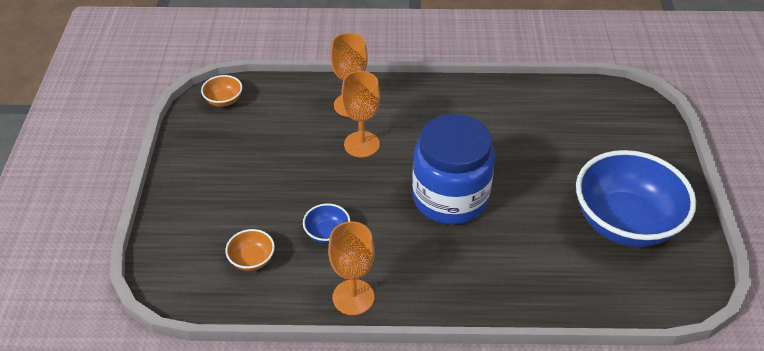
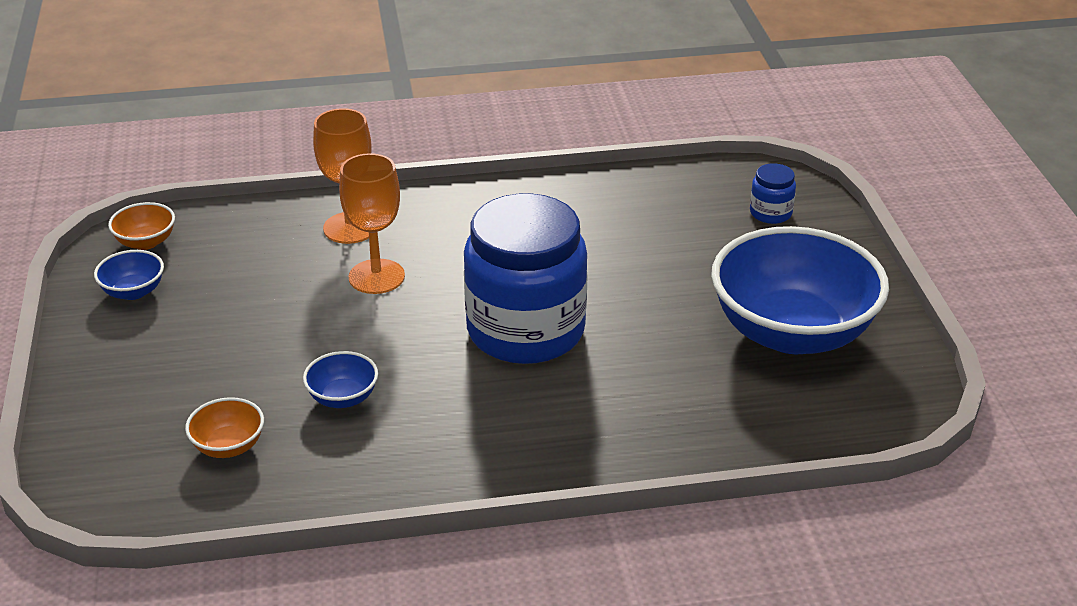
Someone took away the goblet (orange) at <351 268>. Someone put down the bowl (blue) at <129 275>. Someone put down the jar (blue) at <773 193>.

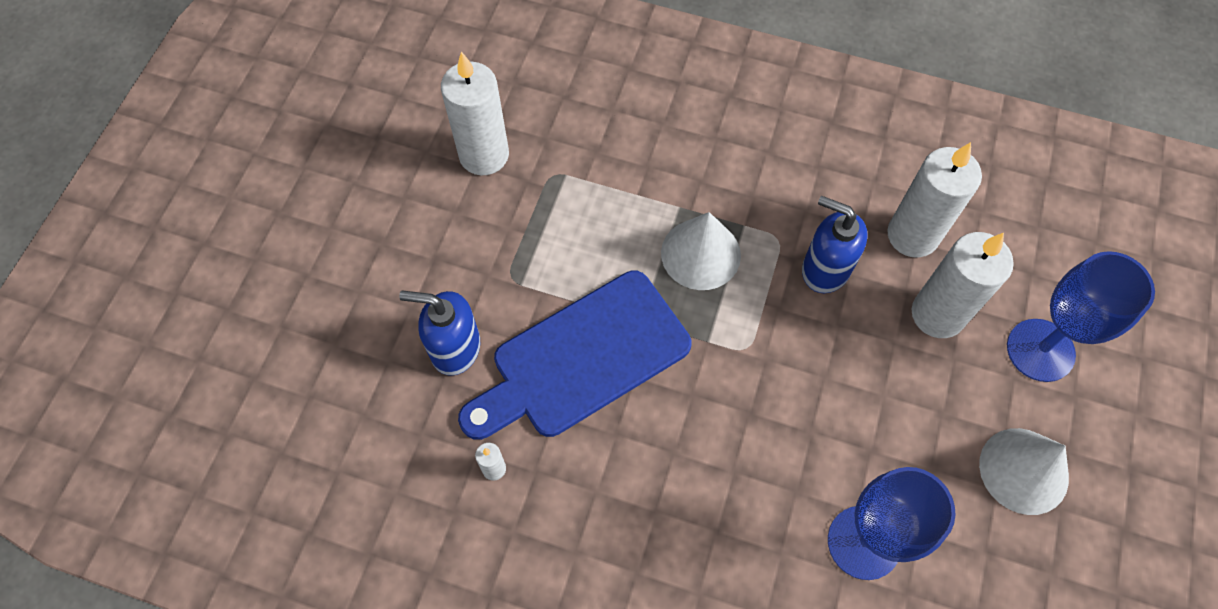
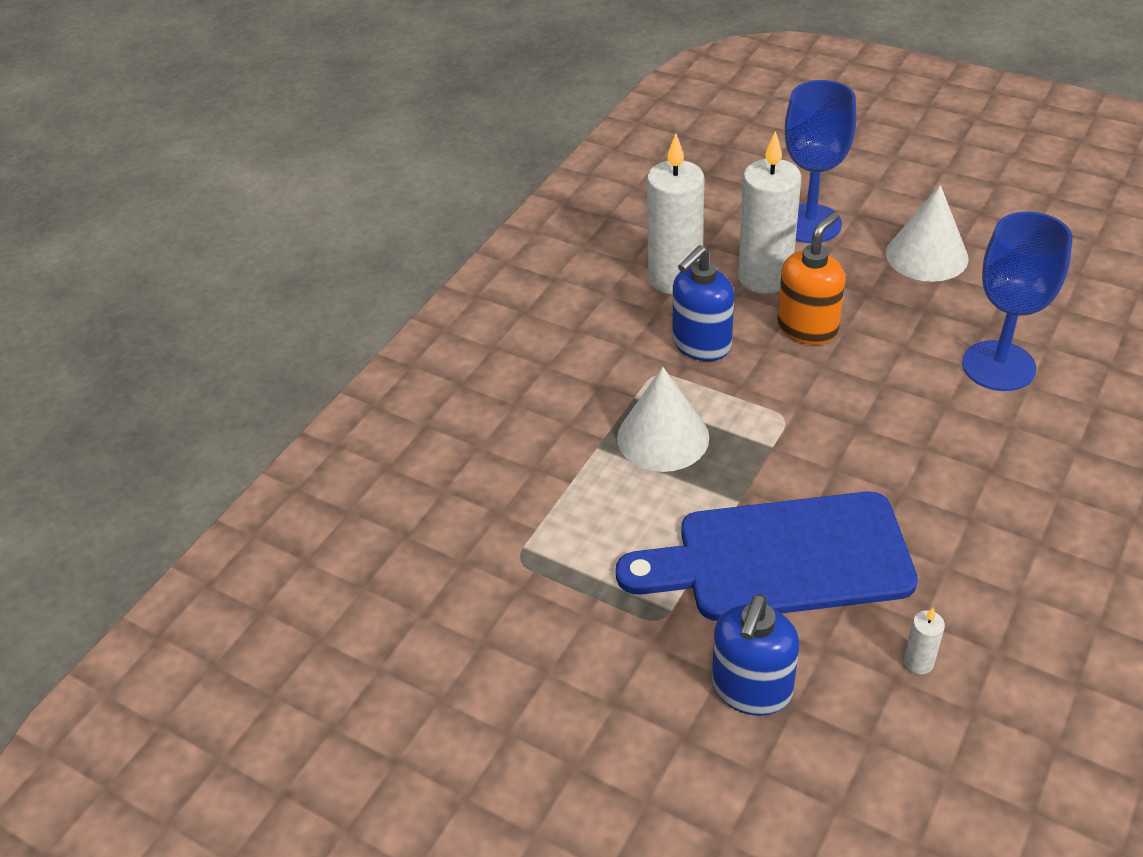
Someone took away the candle (white) at <475 113>. Someone rotated the cutting board (blue) at <575 355> by 105 degrees clockwise. Someone put down the soap dispenser (orange) at <811 278>.

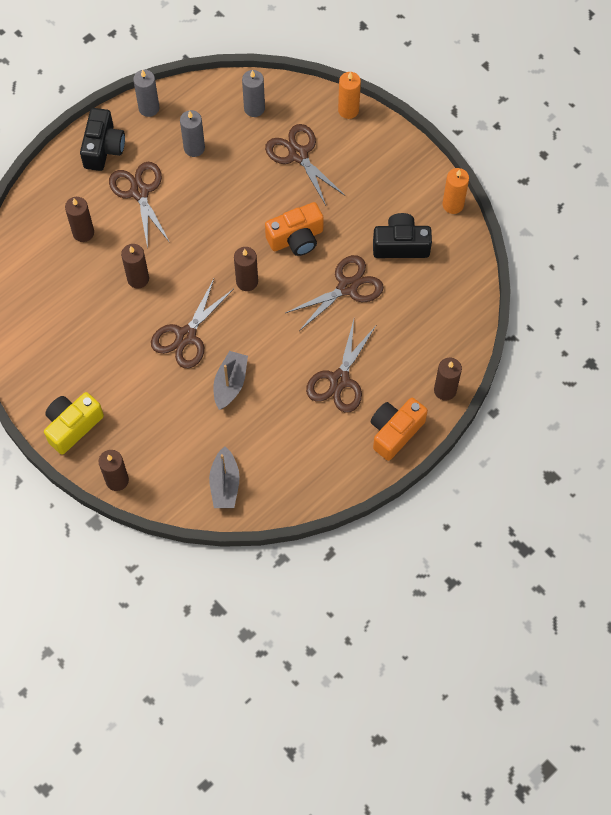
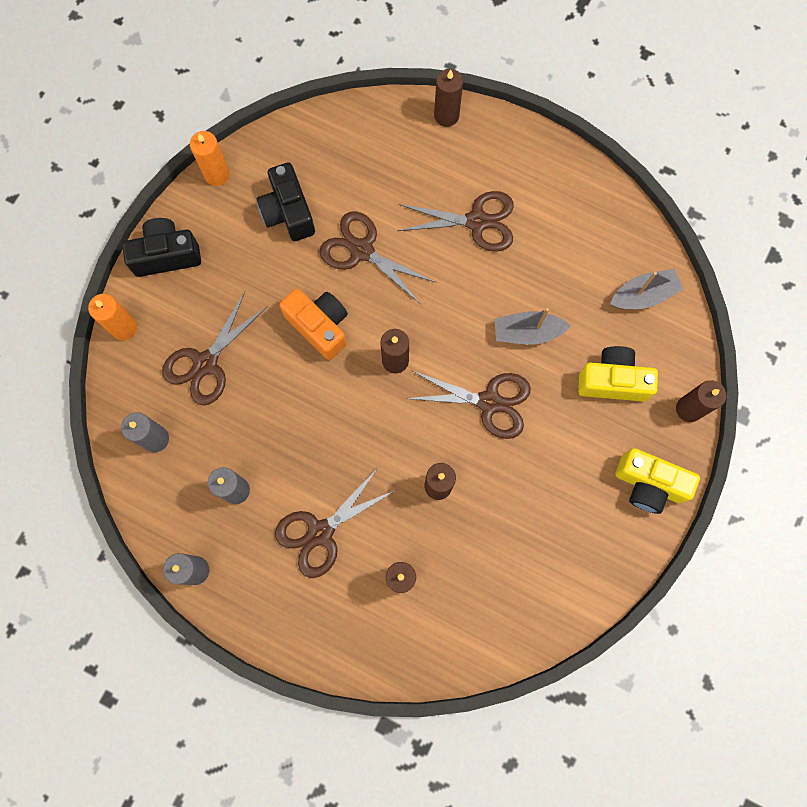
Someone carried the camera (black) from <102 139> to <161 247>. Someone took away the camera (orange) at <399 429>. Someone put down the camera (yellow) at <618 374>.

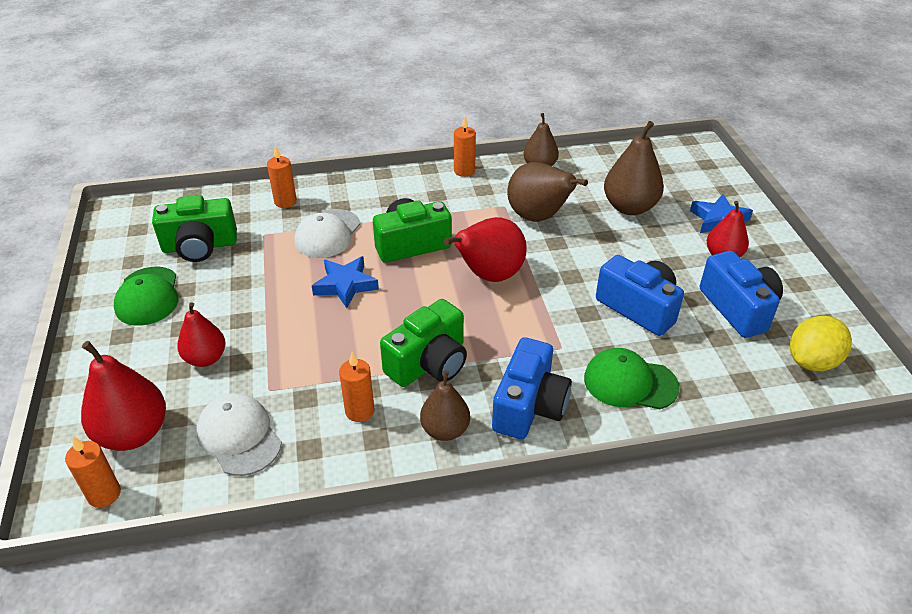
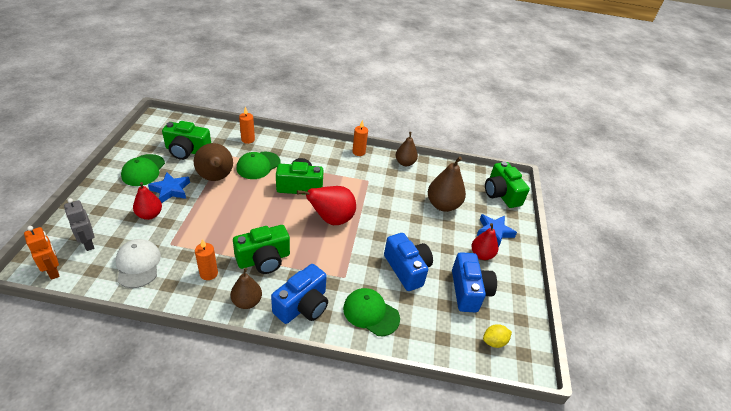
Someone swapped the candle (orange) at <93 472> for the robot (orange) at <42 253>. Someone swapped the pear (red) at <123 396> for the robot (grey) at <79 224>. Someone repainted the cap (white) at <327 233>, which became the cap (green) at <258 165>. Someone carried the star (blue) from <345 282> to <169 187>. Someone carried the pear (brown) from <547 192> to <213 162>. Someone scaled the lemon (yellow) at <821 343> by 0.63. Someone put down the camera (green) at <507 184>.

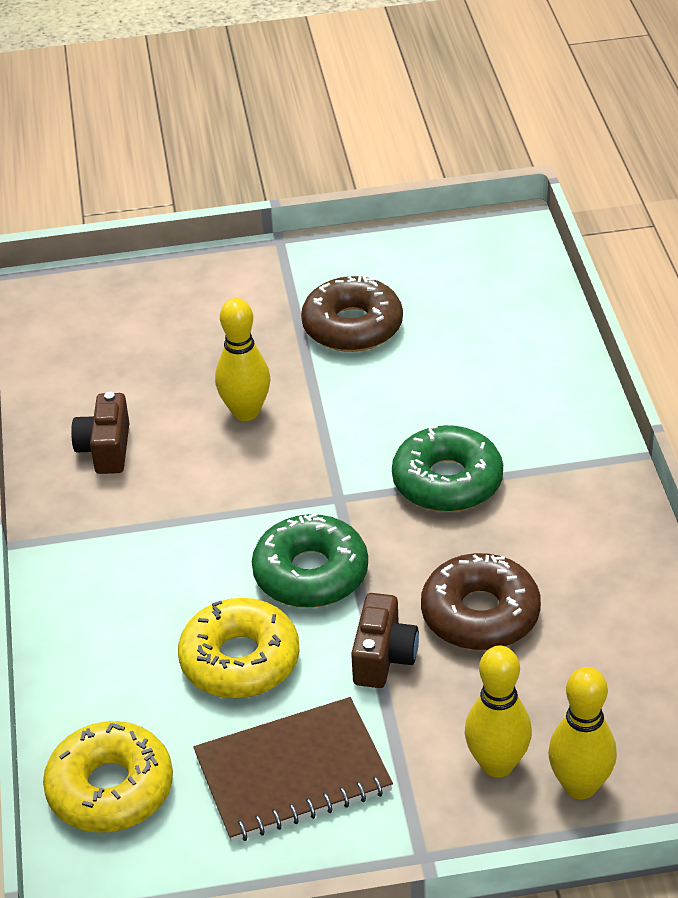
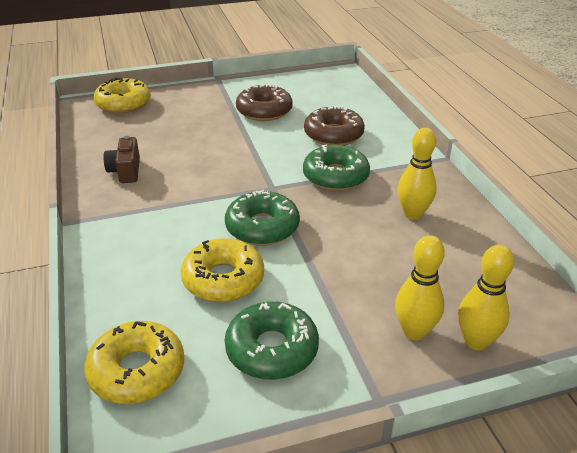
Someone swapped the notebook (brown) at <293 770> for the donut (green) at <272 341>. Someone carried the bowling pin (yellow) from <242 359> to <417 174>. Someone took away the camera (brown) at <385 640>. Someone carried the donut (brown) from <481 601> to <334 125>. Someone put down the donut (yellow) at <122 95>.

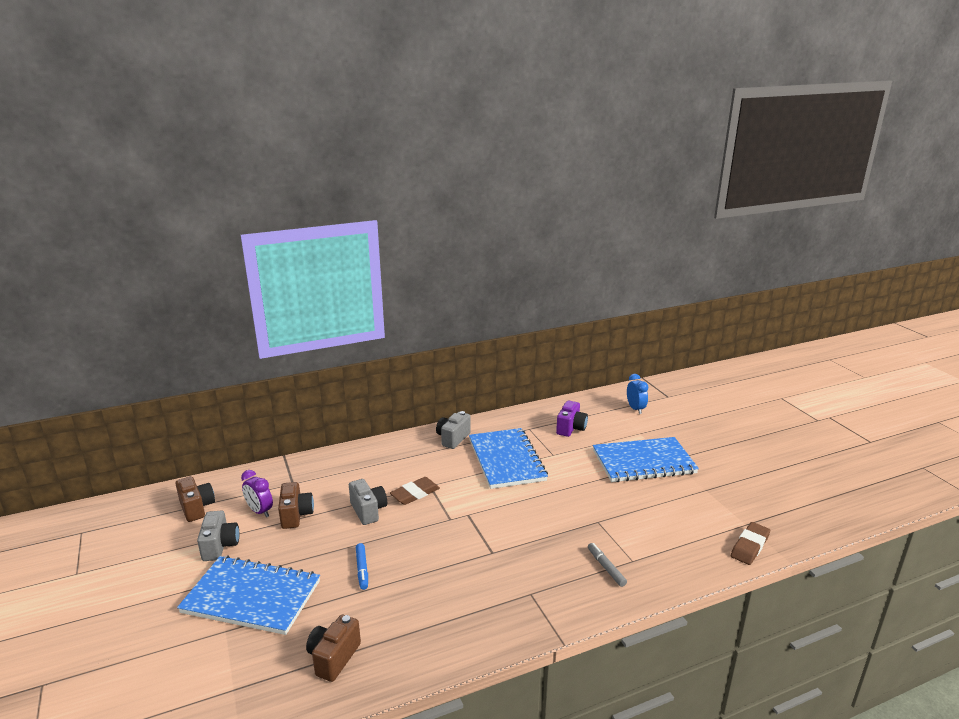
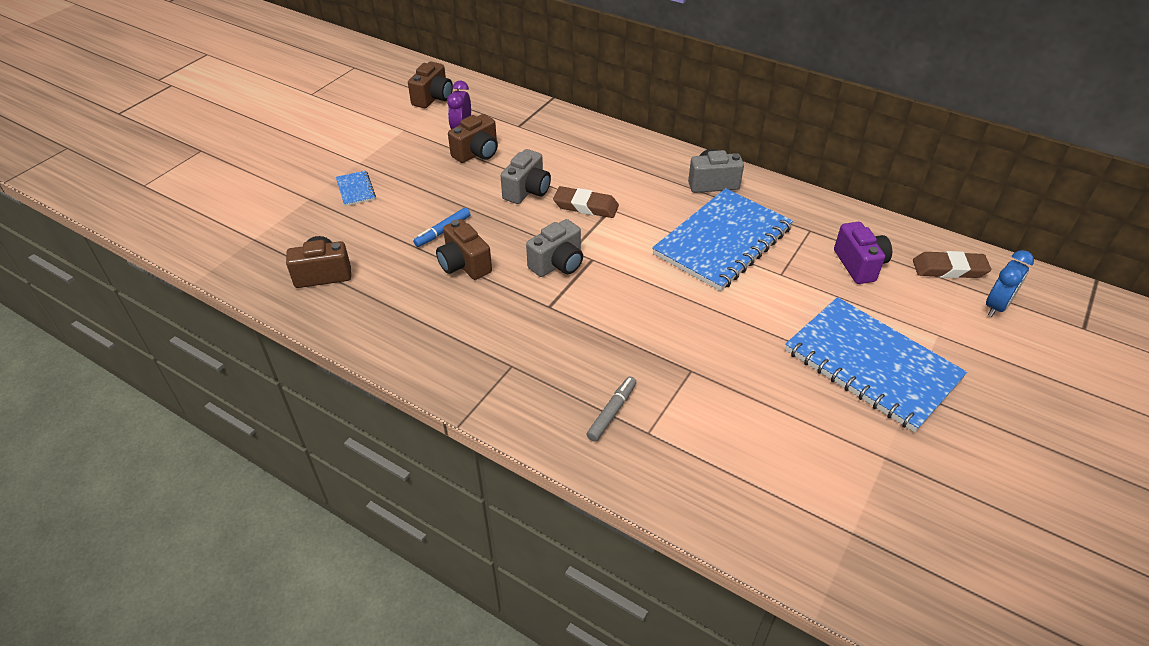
Someone scaled the notebook (blue) at <248 595> by 0.40. Someone carried the camera (grey) from <218 536> to <554 248>. Someone rotated the camera (purple) at <572 418> by 90 degrees counterclockwise. Someone carried the eraser (brown) from <750 543> to <952 264>. Someone put down the camera (brown) at <464 249>.

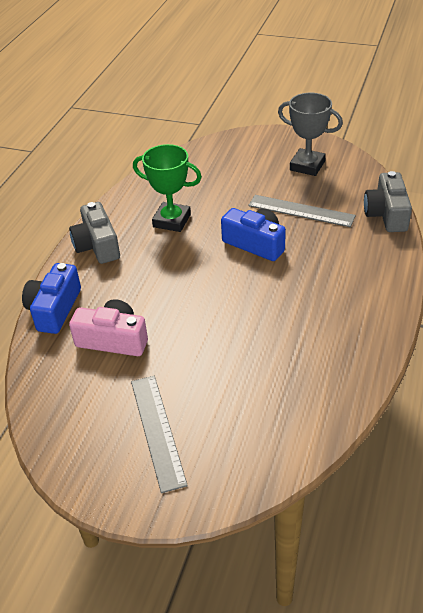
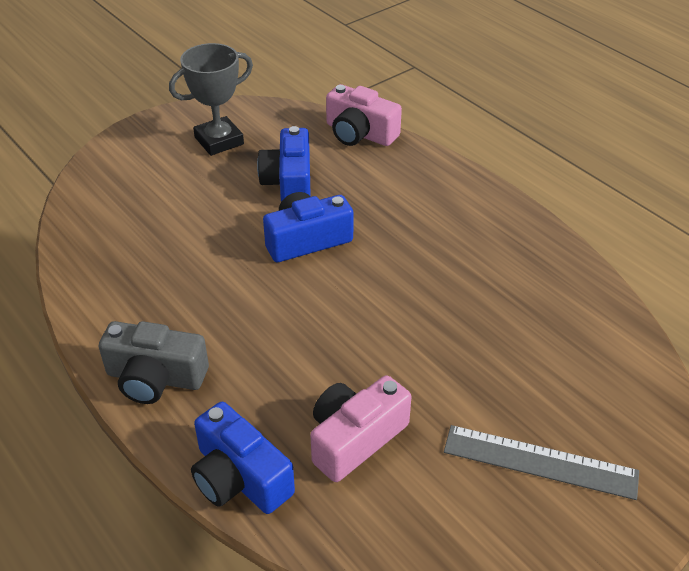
Someone took away the trophy (green) at <167 188>. Someone swapped the ruler (grey) at <302 211> for the camera (blue) at <284 164>. Someone repainted the camera (grey) at <388 201>, which became the camera (pink) at <364 115>.

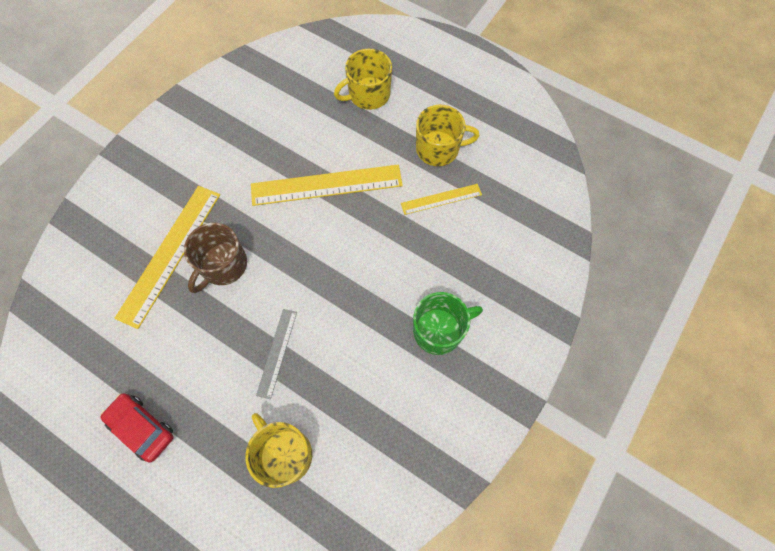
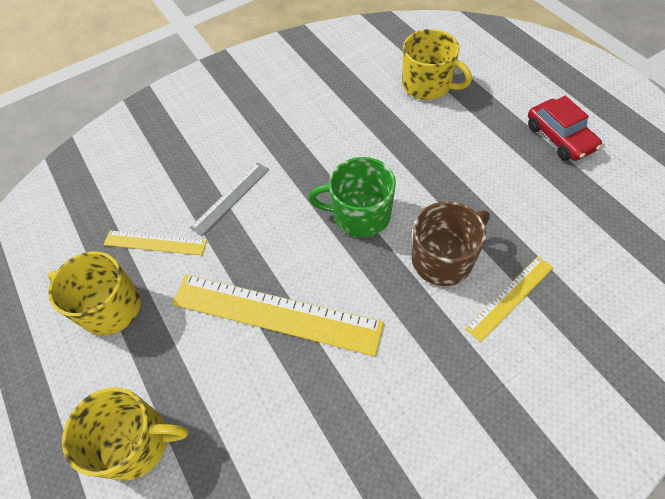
Someone scaled the ruler (yellow) at <167 257> by 0.54. Someone rotated the mug (yellow) at <278 450> by 45 degrees counterclockwise. Someone carried the ruler (grey) from <276 354> to <229 199>. Someone carried the mug (green) from <448 323> to <352 197>.

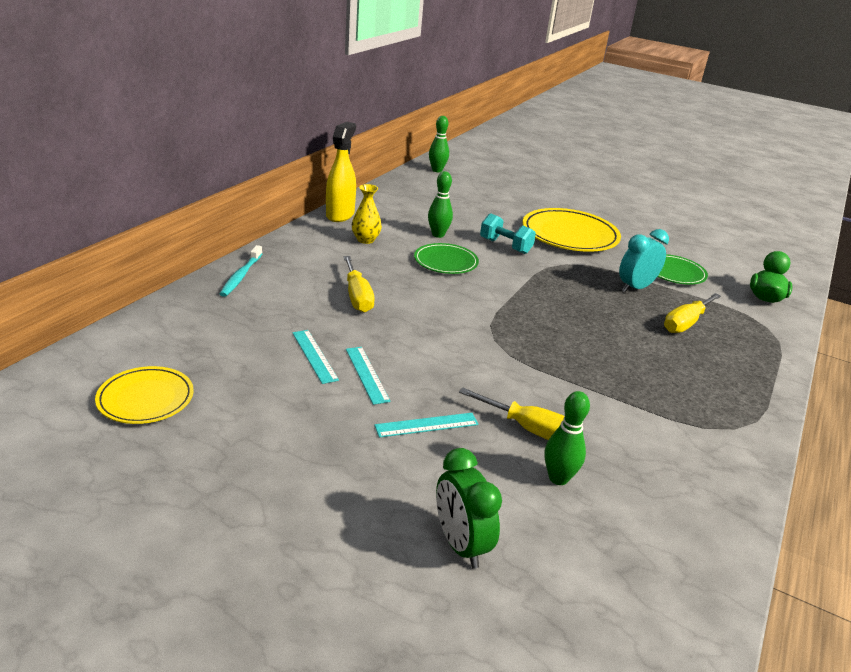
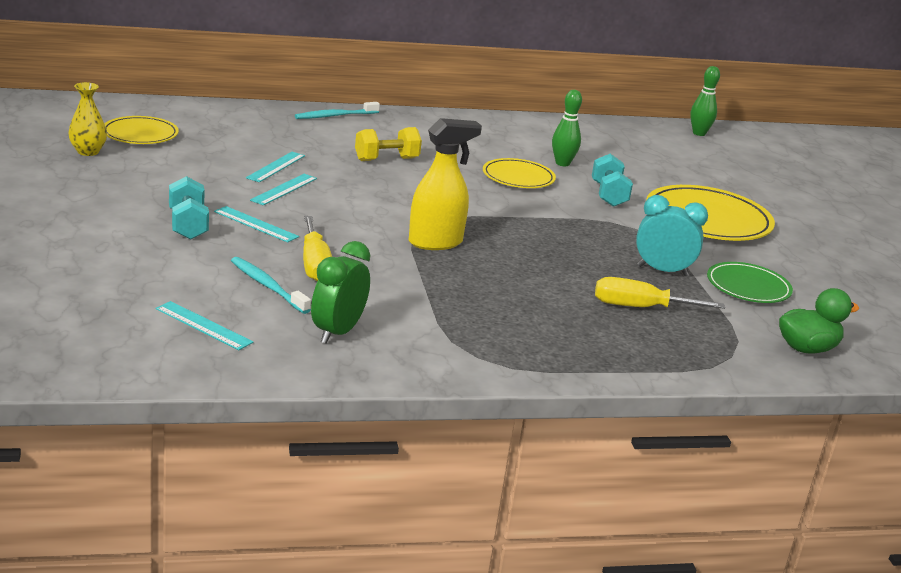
Someone carried the spray bottle (yellow) from <341 172> to <445 184>. Someone swapped the screwdriver (yellow) at <359 284> for the dumbbell (yellow) at <388 144>. Someone carried the vase (yellow) from <367 214> to <87 119>. Someone repainted the plate (green) at <446 258>, which became the plate (yellow) at <519 173>. Someone carried the clock (green) from <469 508> to <340 292>. Someone swapped the bowling pin (green) at <567 438> for the toothbrush (turquoise) at <271 285>. Someone put down the ruler (turquoise) at <204 325>. Someone put down the dumbbell (turquoise) at <189 208>.

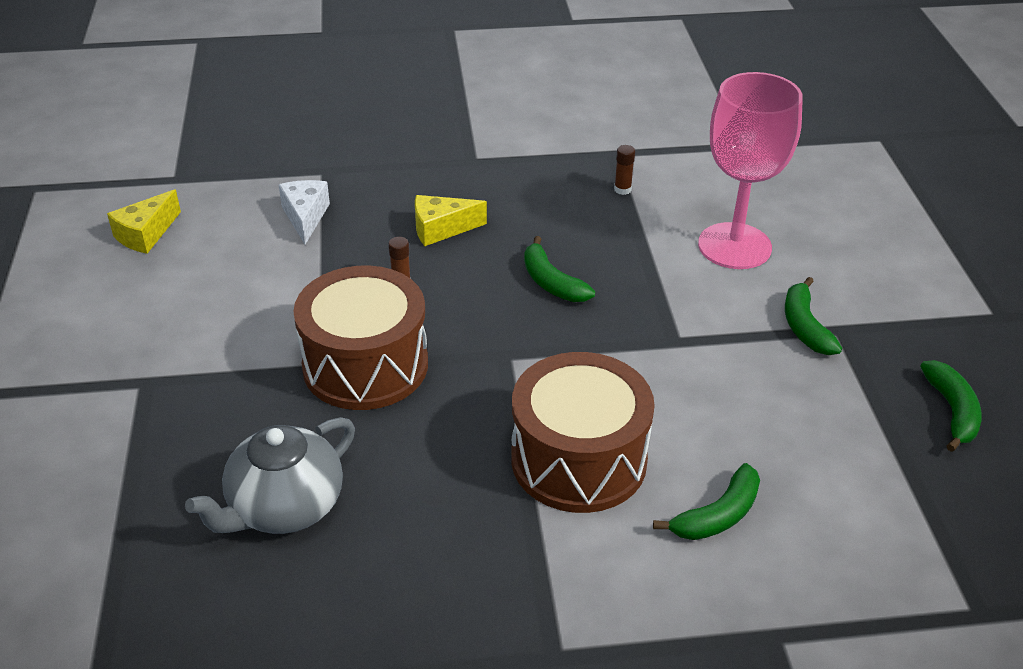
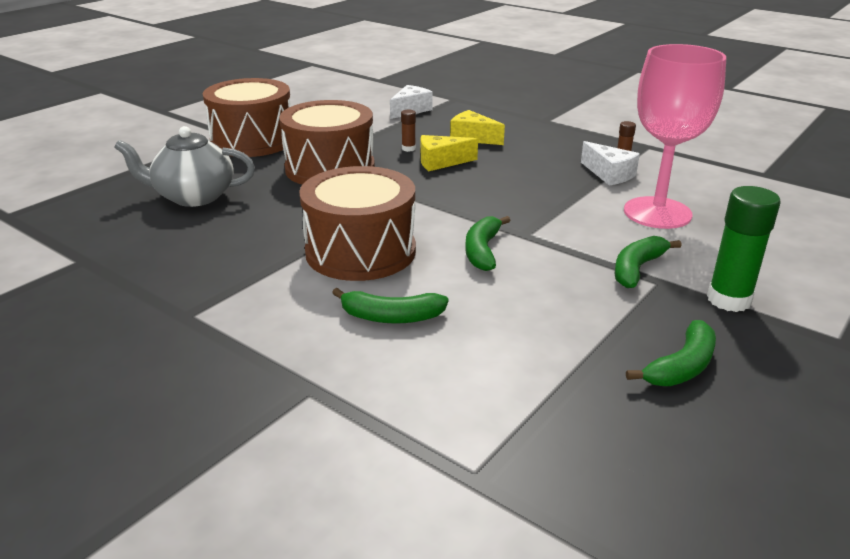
Someone carried the cheese (yellow) from <144 221> to <449 153>. Someone carried the banana (green) from <559 269> to <487 243>. Someone put down the drum (brown) at <247 117>. Someone put down the cheese (white) at <610 163>. Someone put down the glue stick (green) at <743 249>.

